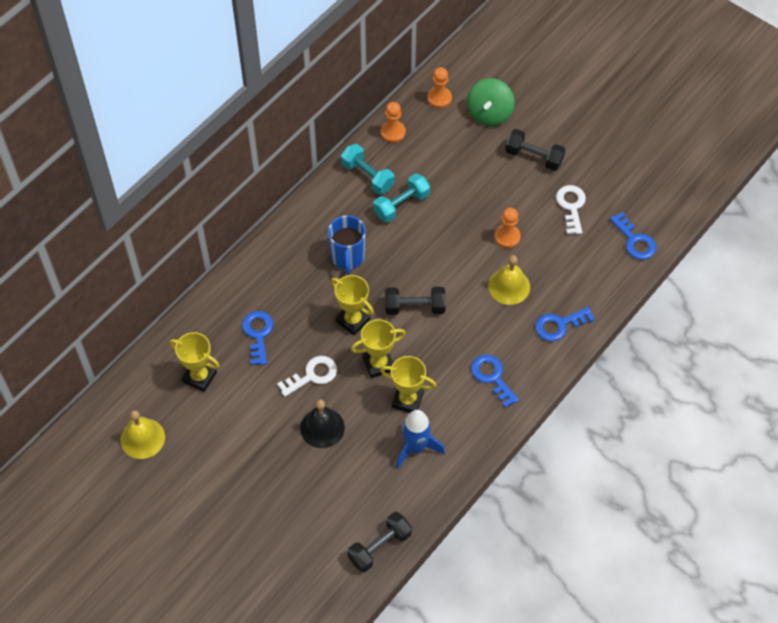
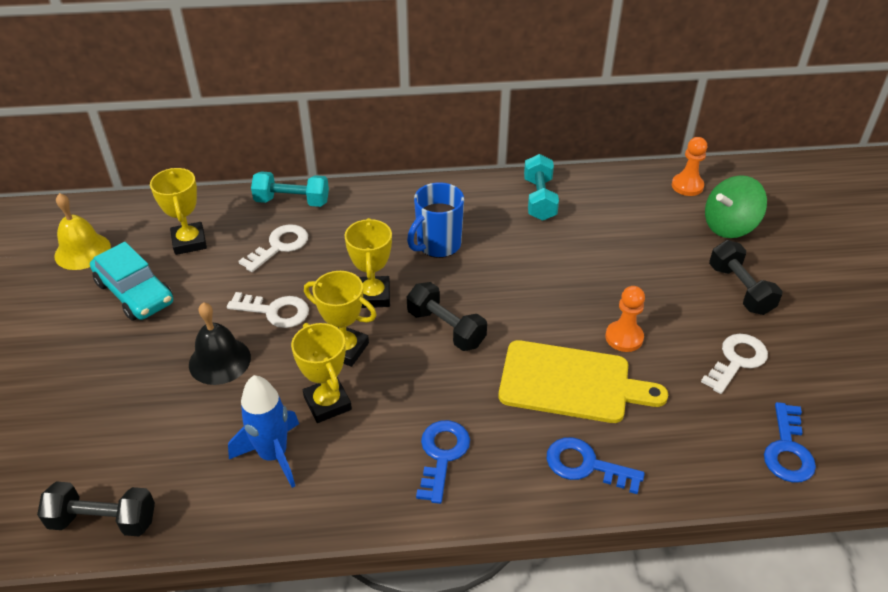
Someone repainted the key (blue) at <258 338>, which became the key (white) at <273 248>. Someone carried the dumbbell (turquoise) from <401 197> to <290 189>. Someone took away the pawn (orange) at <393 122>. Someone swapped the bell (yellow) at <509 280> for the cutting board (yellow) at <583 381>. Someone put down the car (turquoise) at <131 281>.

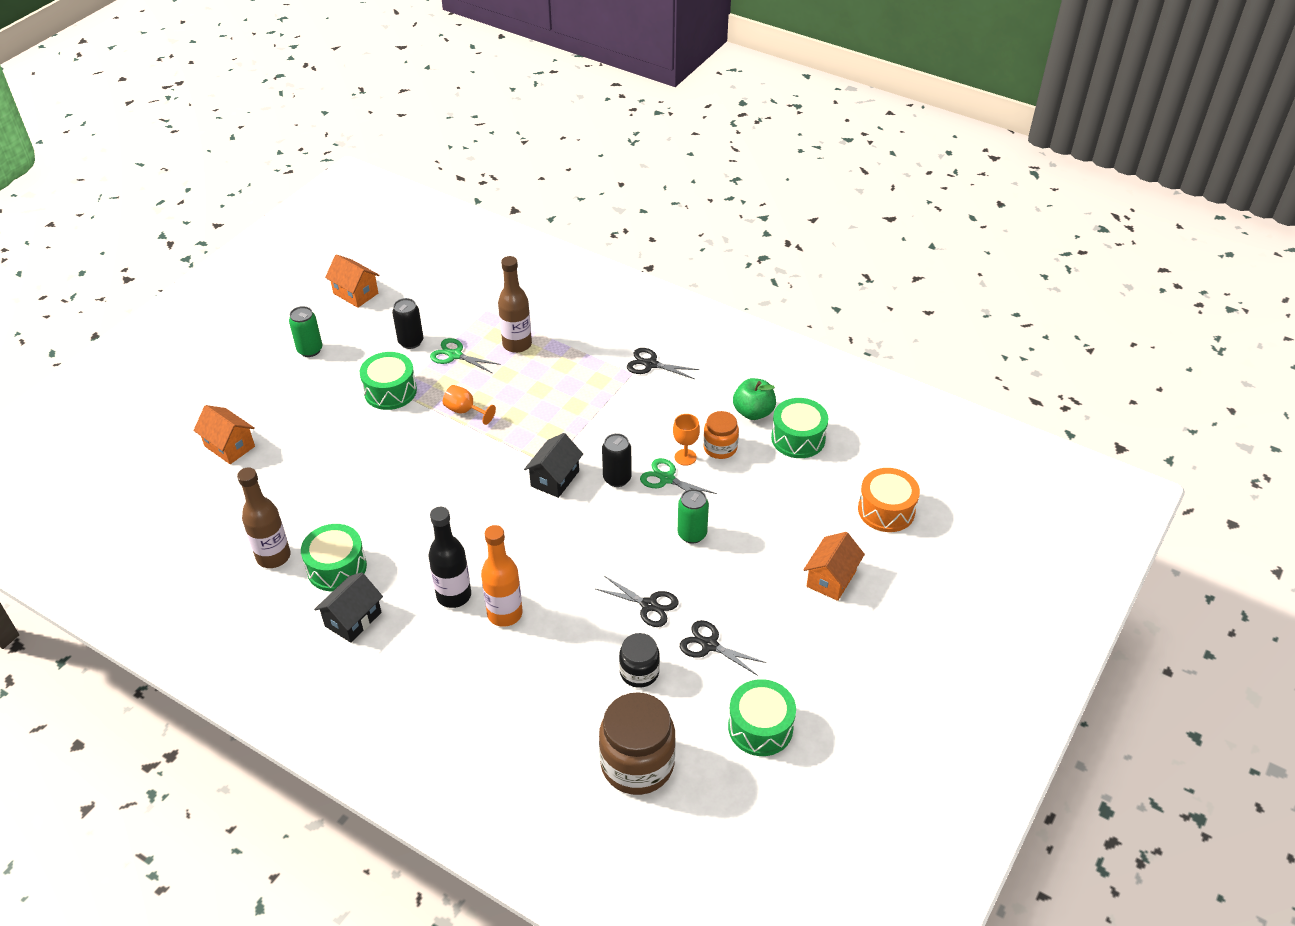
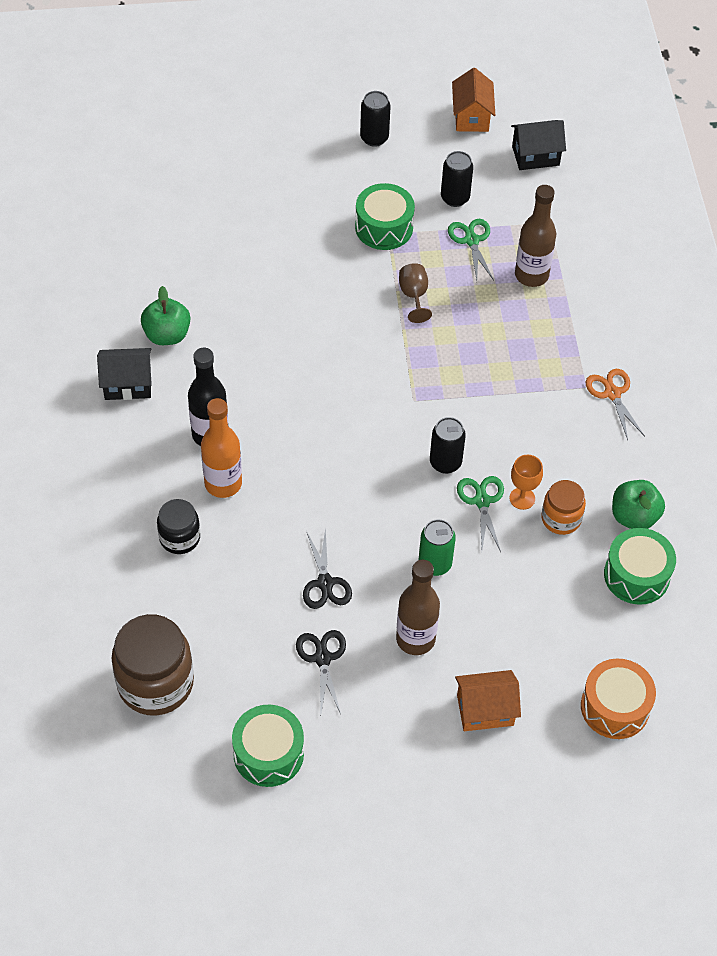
Someone took away the house (orange) at <224 434>. Someone carried the bottle (brown) from <264 518> to <418 607>. Someone repainted the can (green) at <305 331>, which became the can (black) at <375 119>. Someone swapped the drum (green) at <334 557> for the apple (green) at <165 315>. Someone repainted the goblet (orange) at <469 405>, which became the goblet (brown) at <415 293>. Someone carried the house (black) from <553 465> to <538 145>. Someone carried the jar (black) from <639 660> to <178 526>. Someone repainted the scissors (black) at <663 363>, which became the scissors (orange) at <615 404>.

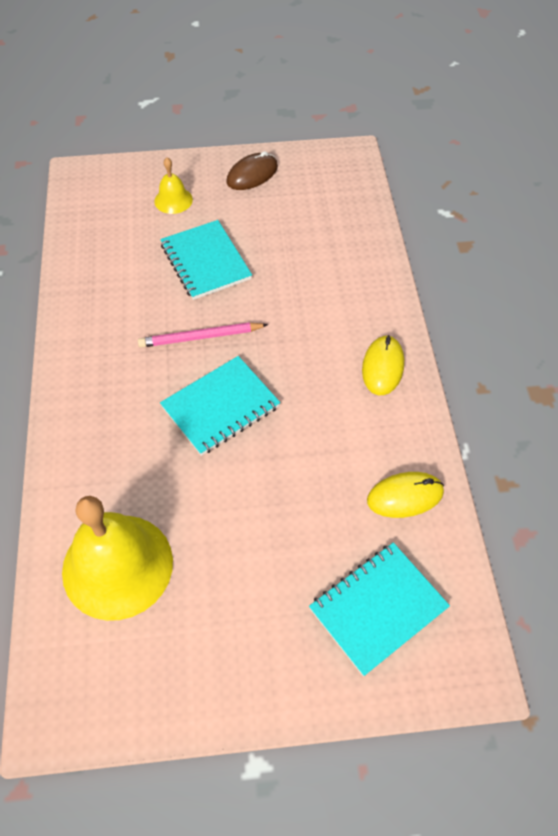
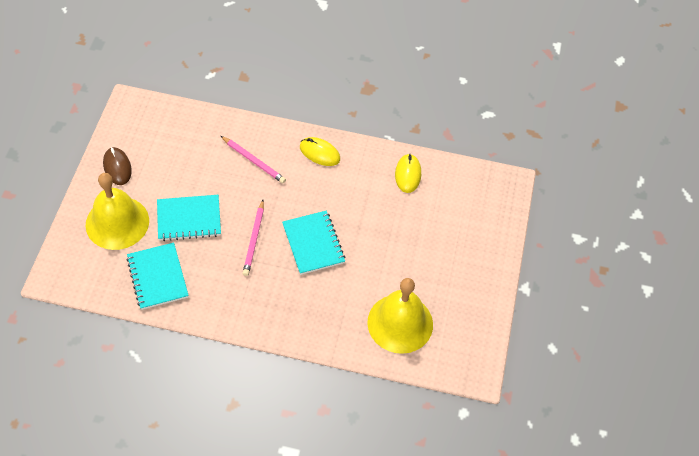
Someone scaled the bell (yellow) at <173 186> by 2.11. Someone carried the notebook (turquoise) from <379 609> to <158 276>. Someone put down the pencil (pink) at <253 159>.

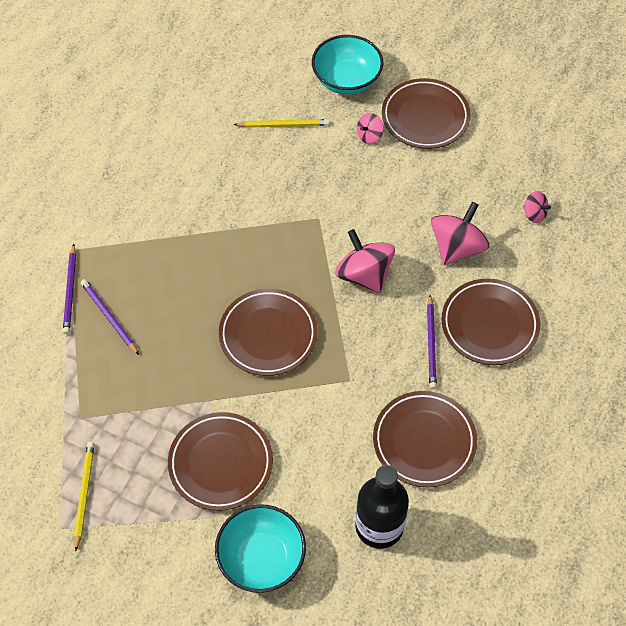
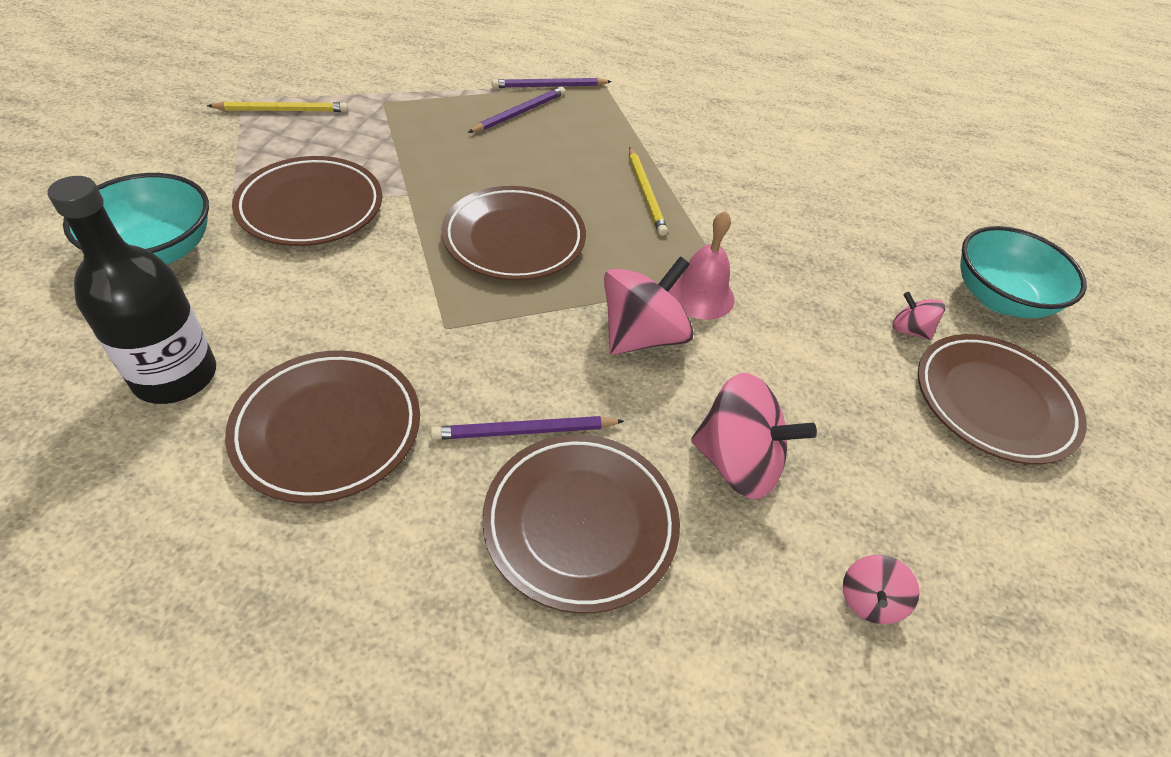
Someone carried the pencil (yellow) from <281 123> to <648 191>. Someone put down the bell (pink) at <701 265>.

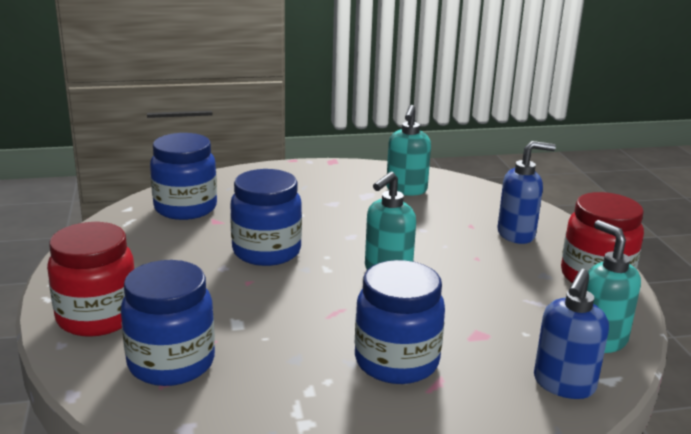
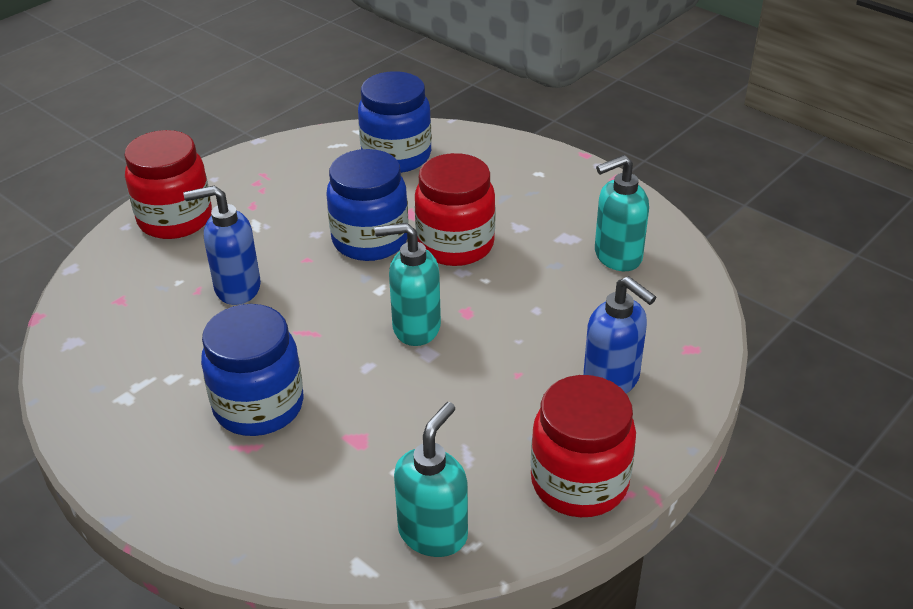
Someone took away the jar (blue) at <168 323>. Someone carried the soap dispenser (blue) from <571 334> to <222 245>. Someone put down the jar (red) at <455 209>.

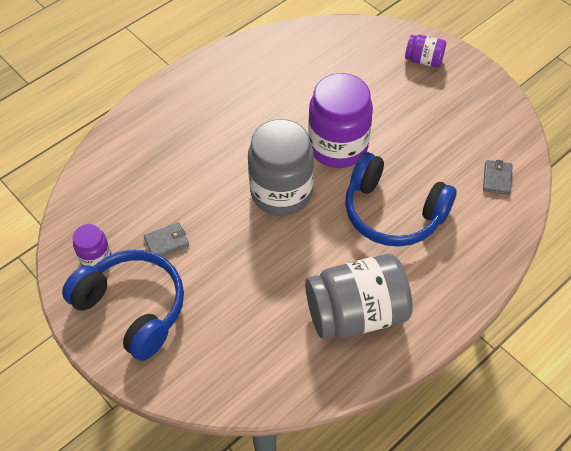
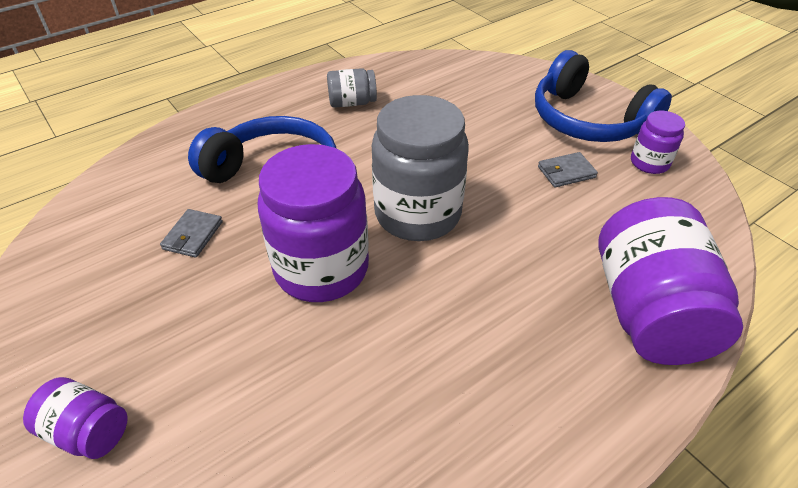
Someone scaled the jar (grey) at <359 296> by 0.49. Someone carried the wallet (grey) from <498 177> to <191 233>. Someone put down the jar (purple) at <670 281>.

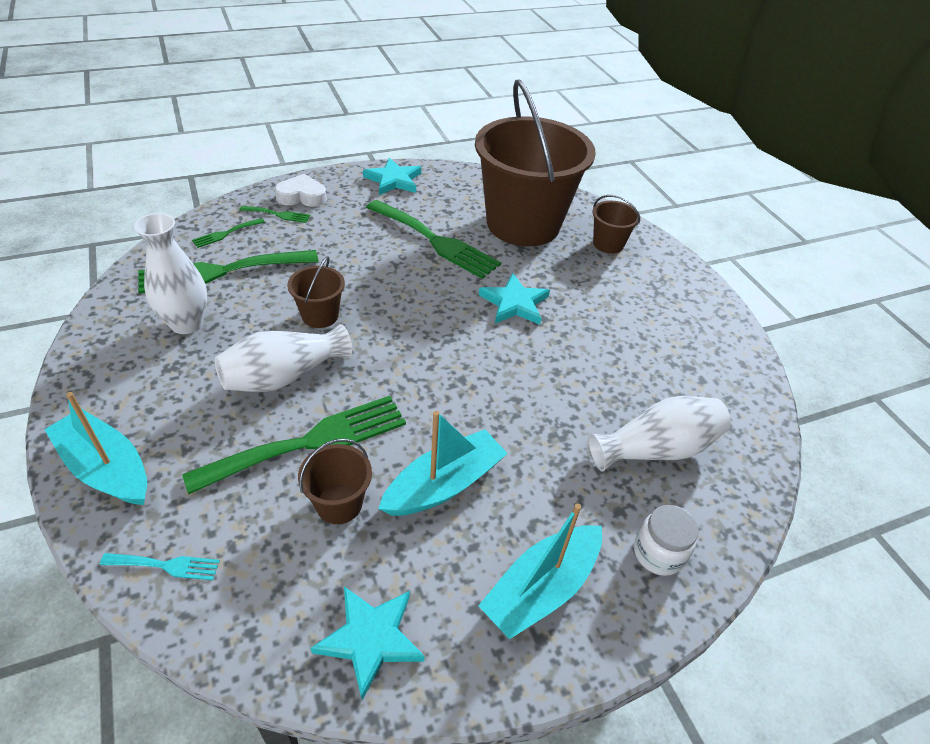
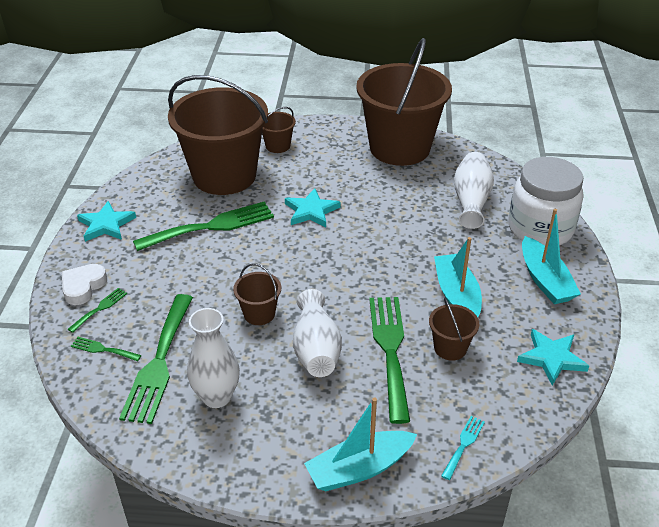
Someone rotated the fork (green) at <228 233> by 120 degrees clockwise. Someone scaled the jar (white) at <666 540> by 2.12. Someone put down the bucket (brown) at <404 102>.

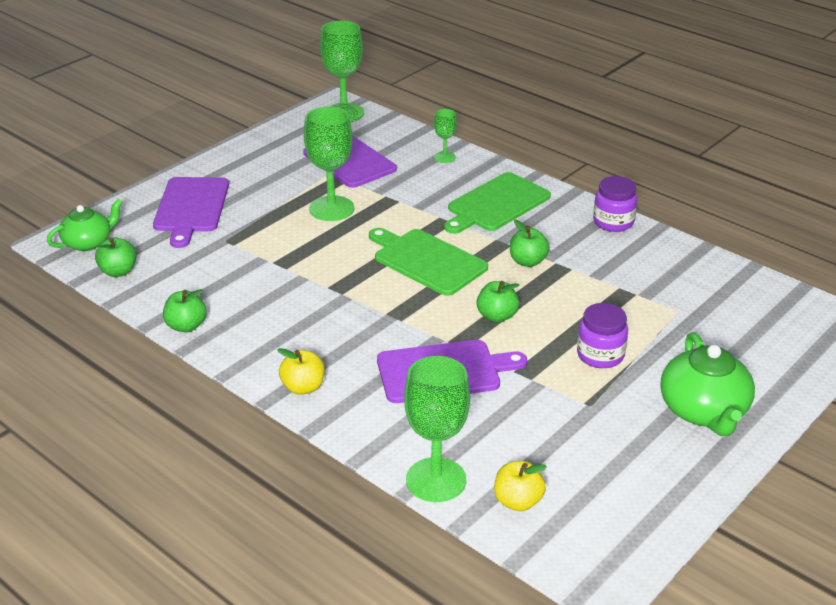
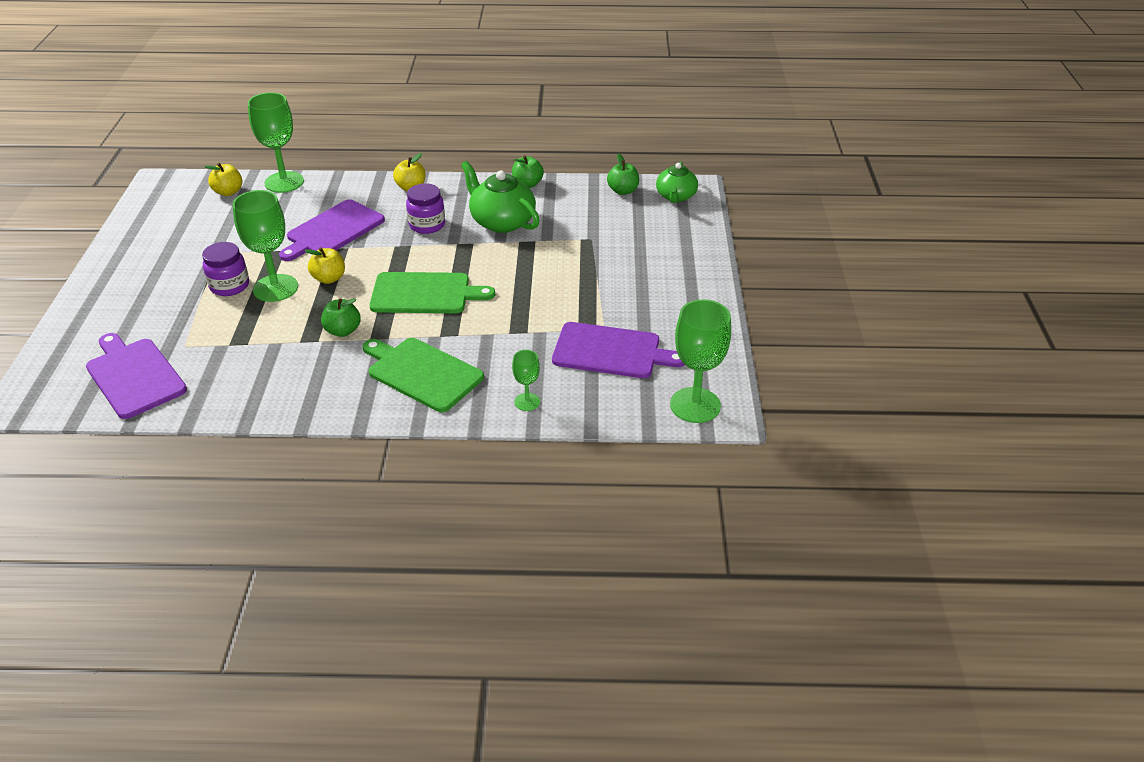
Someone carried the cutting board (purple) from <191 212> to <136 376>. Someone carried the goblet (green) from <329 164> to <265 246>. Someone rotated the cutting board (green) at <497 203> by 60 degrees counterclockwise. Someone repainted the apple (green) at <498 302>, which became the apple (yellow) at <325 265>. Someone carried the jar (purple) from <615 204> to <425 209>. Someone carried the teapot (green) from <707 384> to <500 197>.

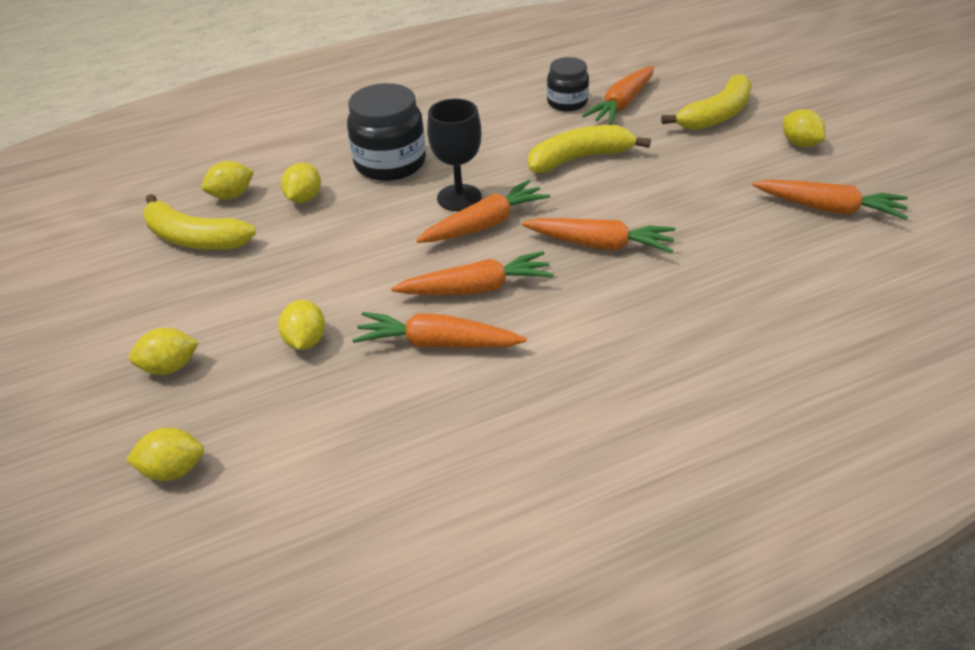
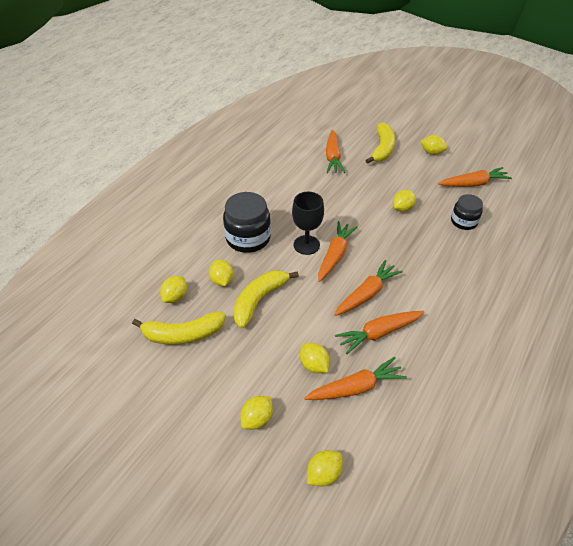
Someone carried the carrot (orange) from <598 235> to <355 378>. Someone carried the banana (yellow) from <589 149> to <266 299>. Someone carried the jar (black) from <568 84> to <467 212>. Someone put down the lemon (yellow) at <404 201>.

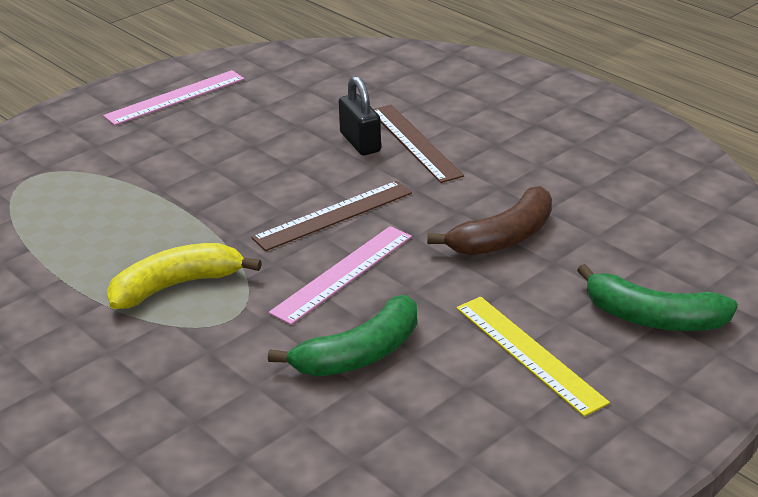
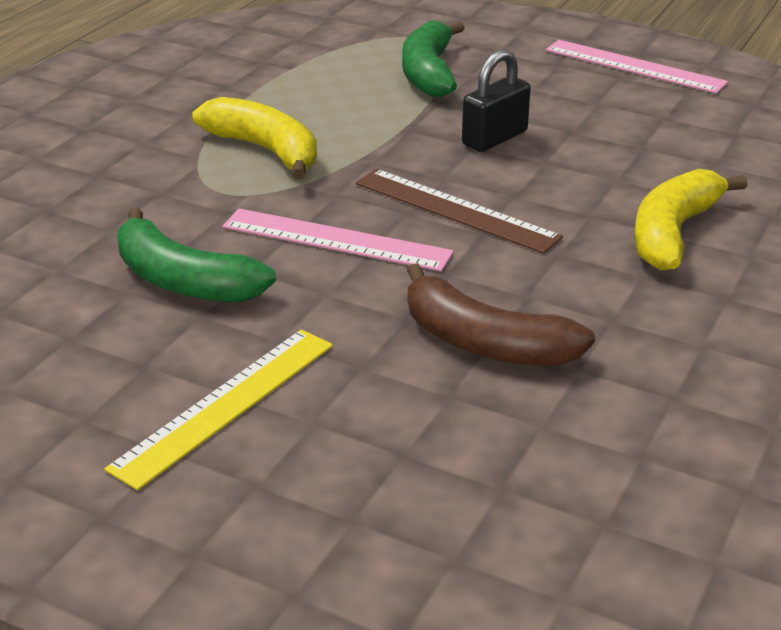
Someone carried the padlock (black) from <360 115> to <496 100>. Someone swapped the ruler (brown) at <419 144> for the banana (yellow) at <691 220>. Someone carried the banana (green) from <657 297> to <433 59>.

